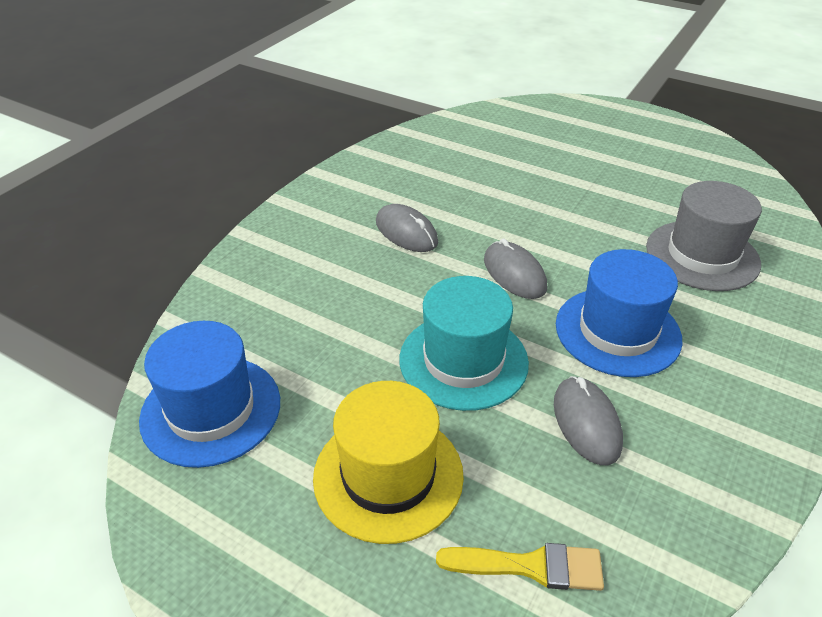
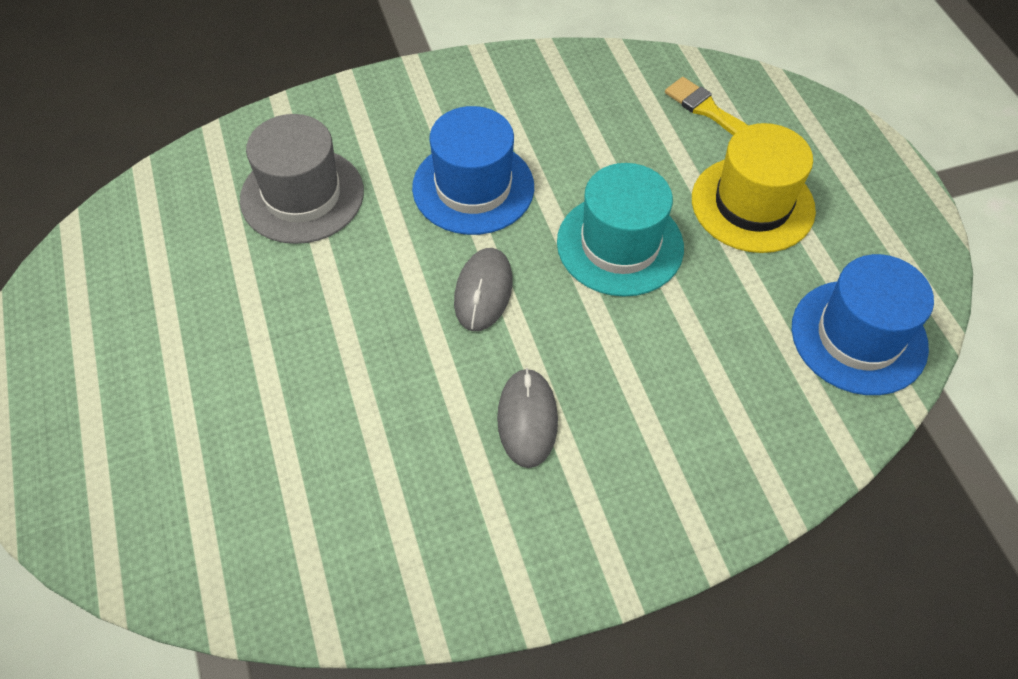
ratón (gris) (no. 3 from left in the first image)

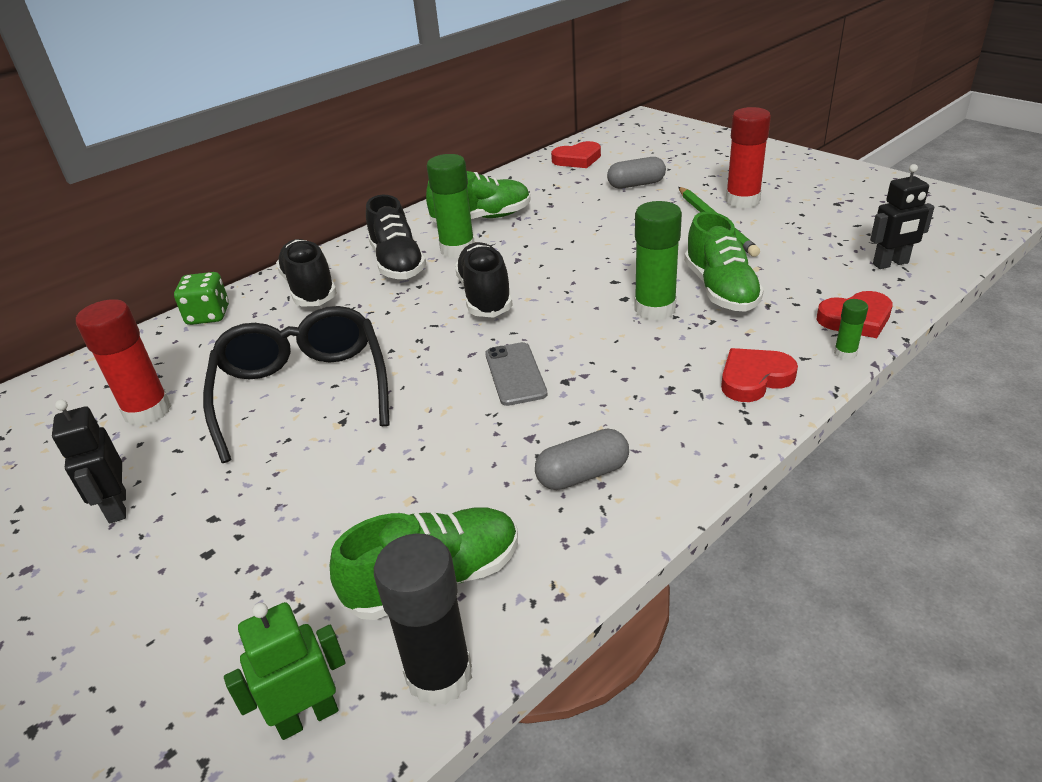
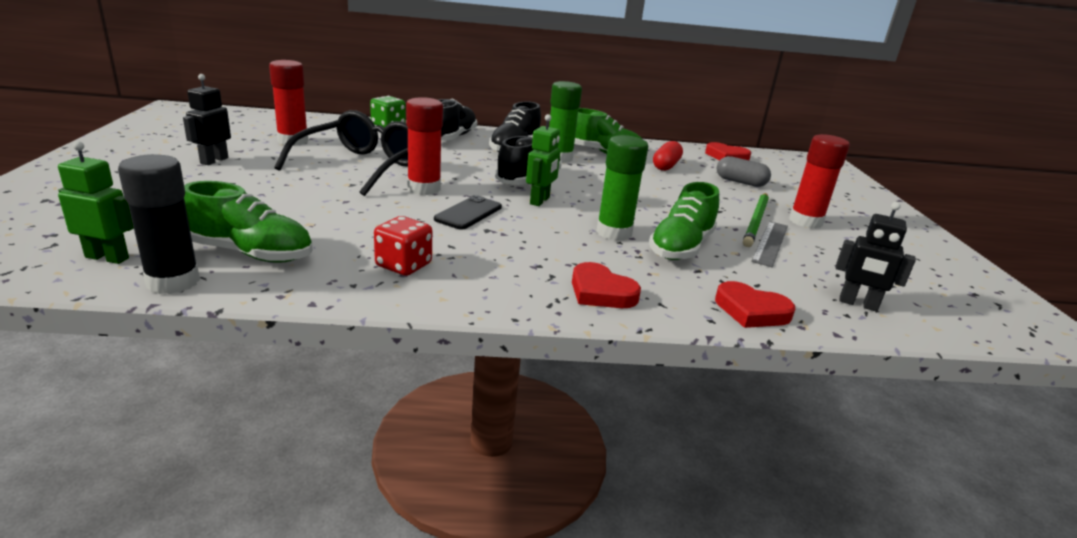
barra de pegamento (verde) (no. 3 from left in the first image)
móvil (negro)
corazón (rojo) (no. 1 from left)
dado (rojo)
barra de pegamento (rojo) (no. 2 from left)
robot (verde) (no. 2 from left)
cápsula (rojo)
regla (gris)

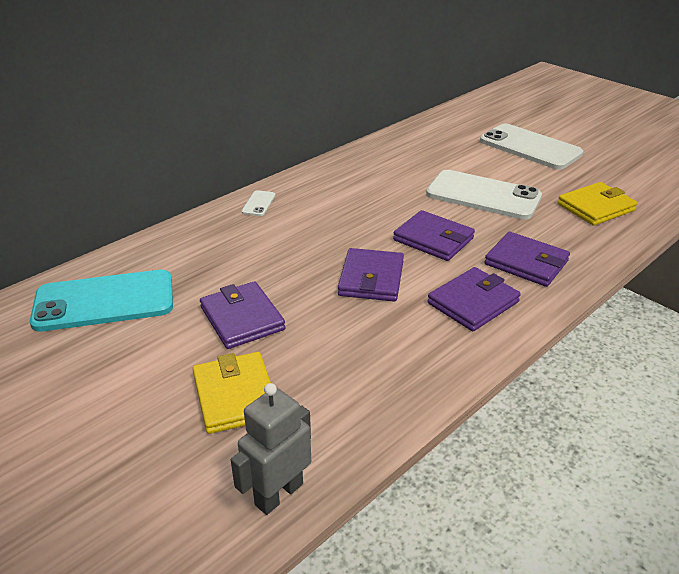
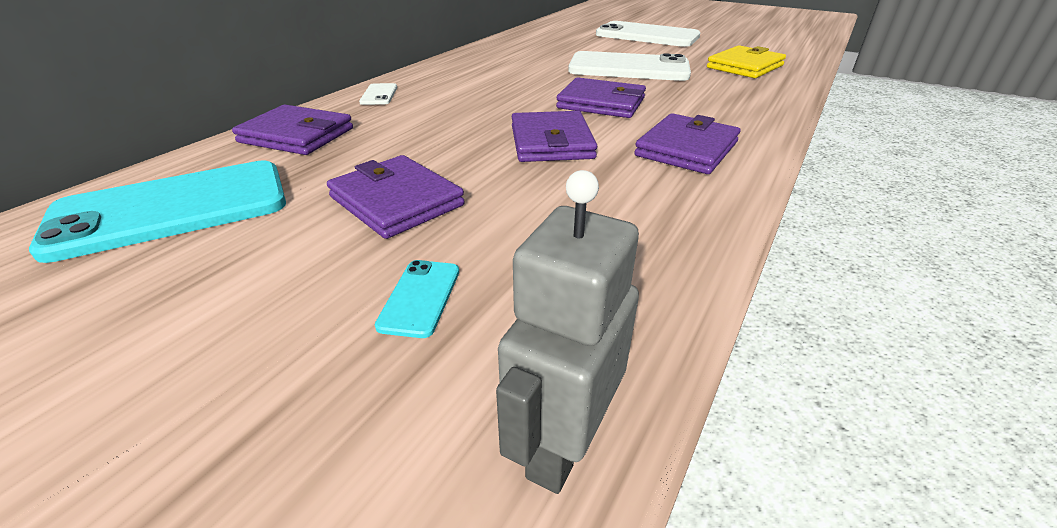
cartera (morado) (no. 1 from left)
móvil (turquesa) (no. 2 from left)

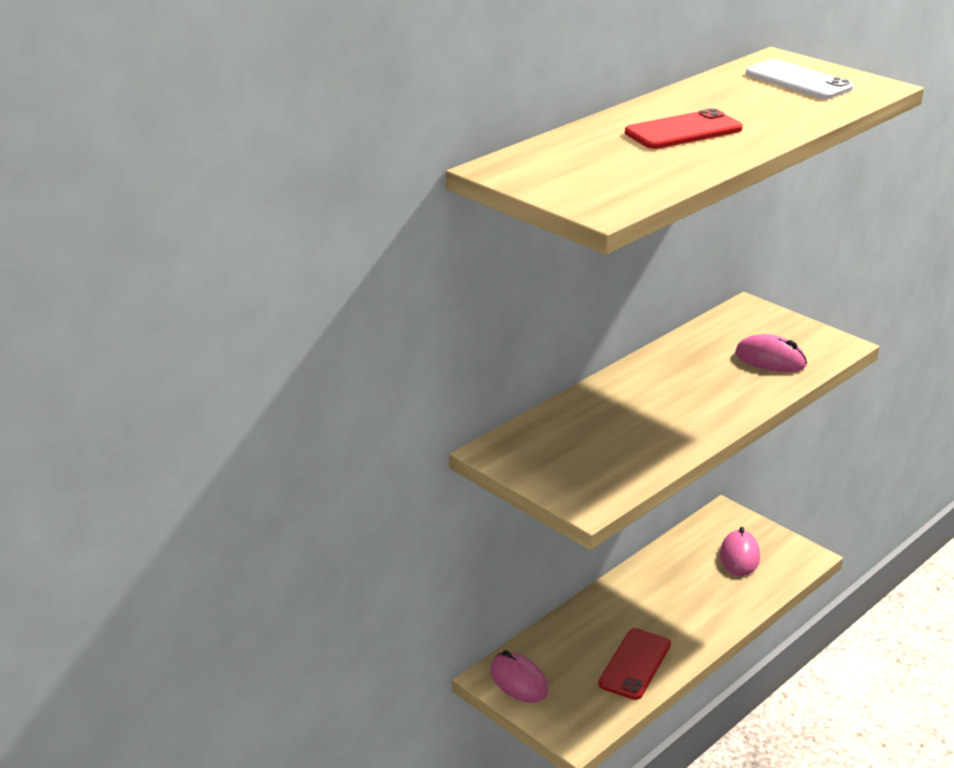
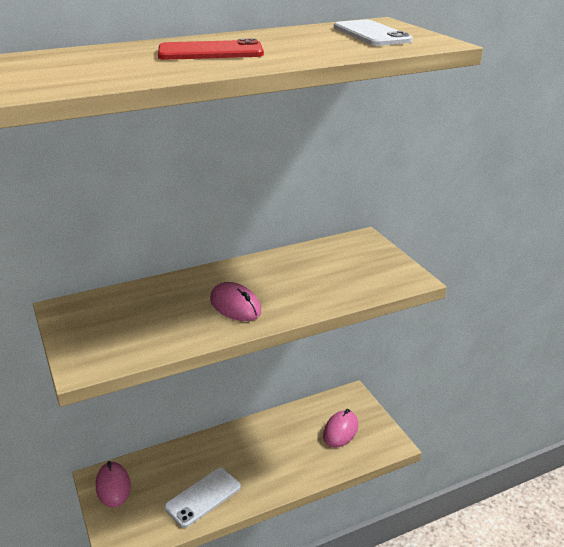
ratón (rosa) (no. 2 from left)
móvil (blanco) (no. 1 from left)

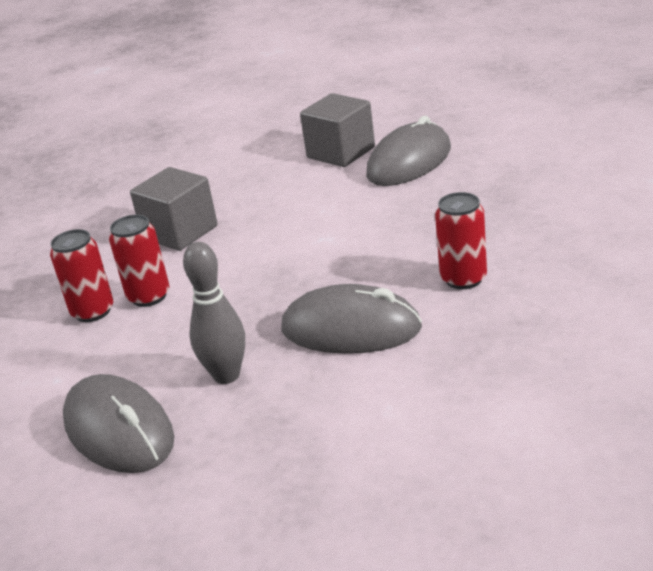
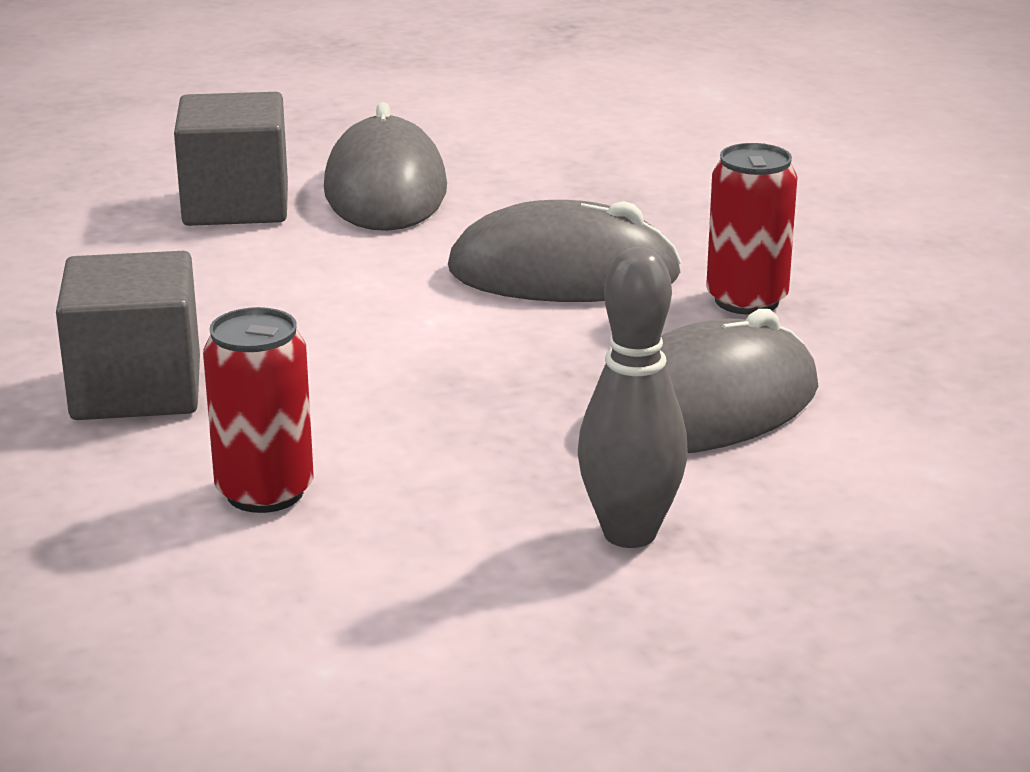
lata (rojo) (no. 1 from left in the first image)
ratón (gris) (no. 2 from left)

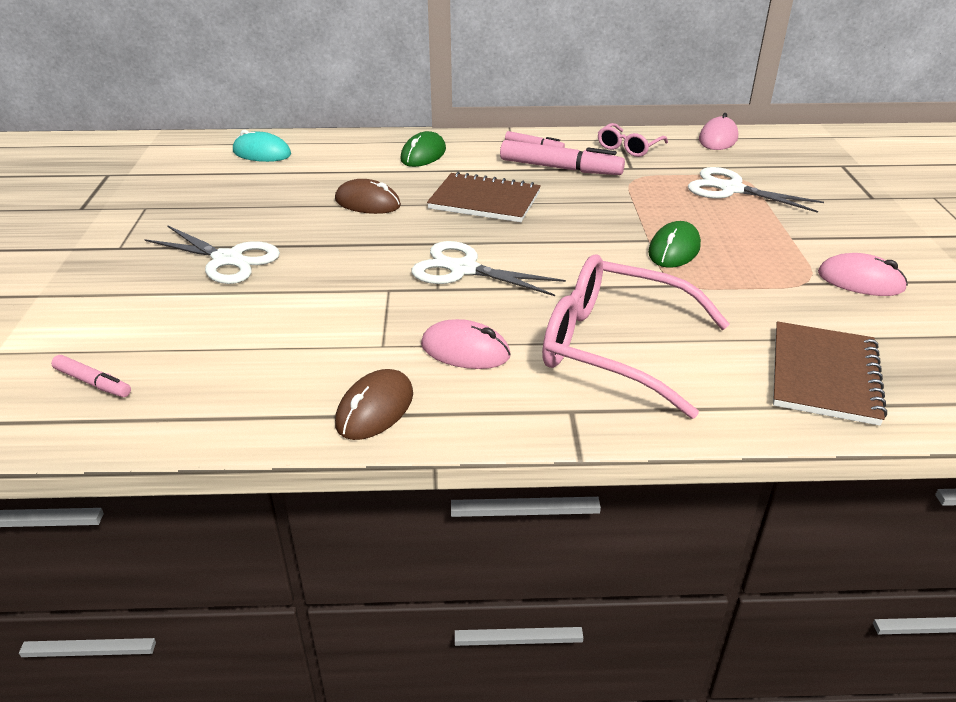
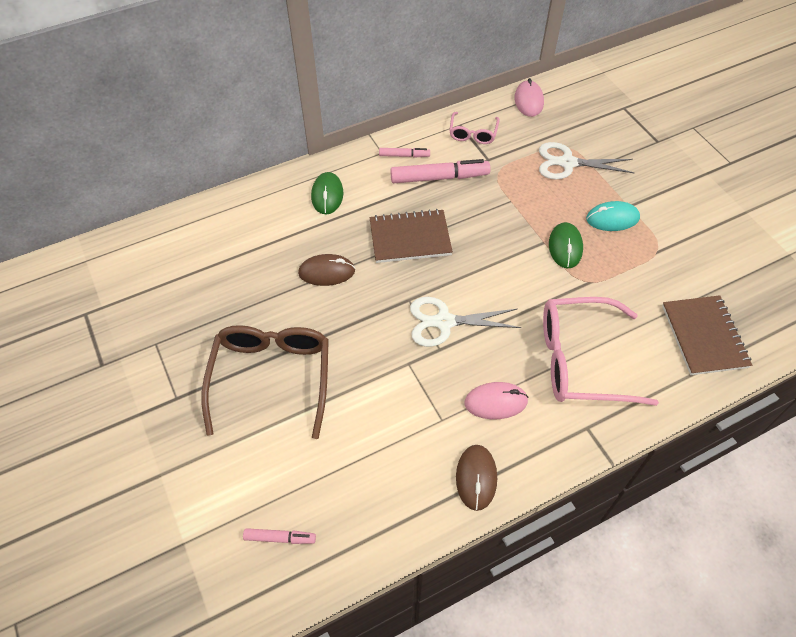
ratón (turquesa)
gafas (marrón)
ratón (rosa) (no. 3 from left in the first image)

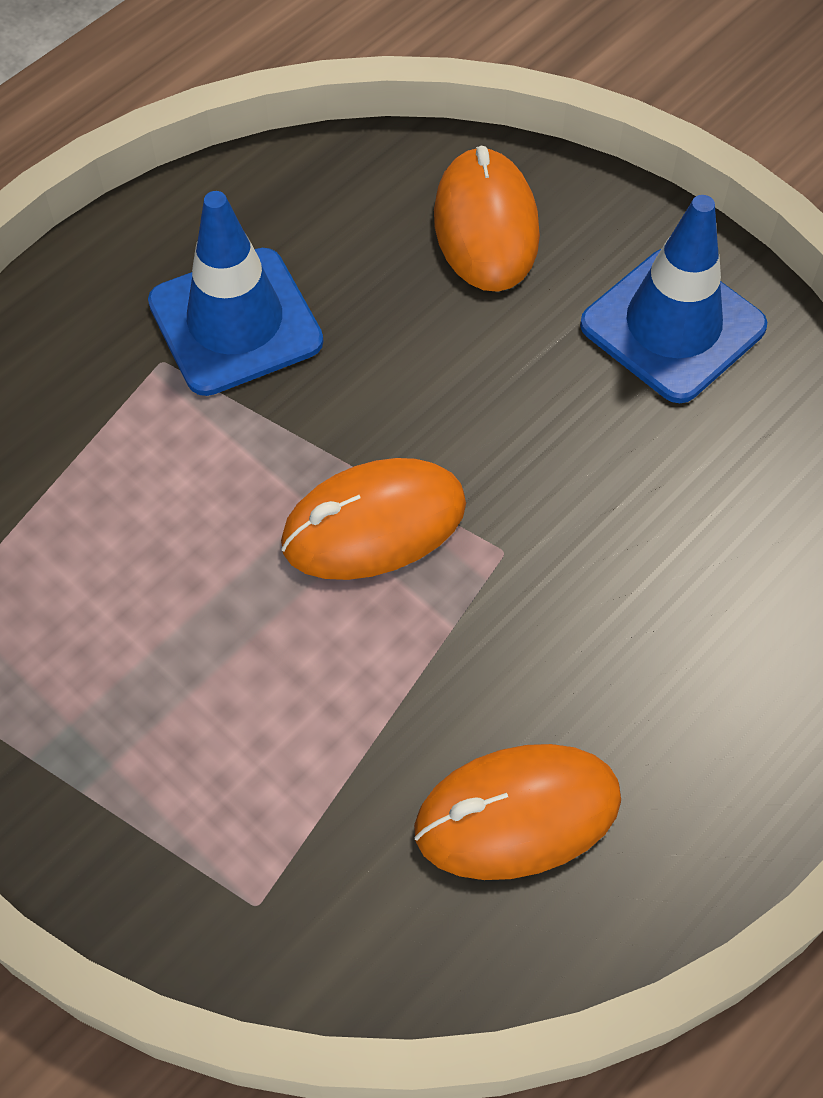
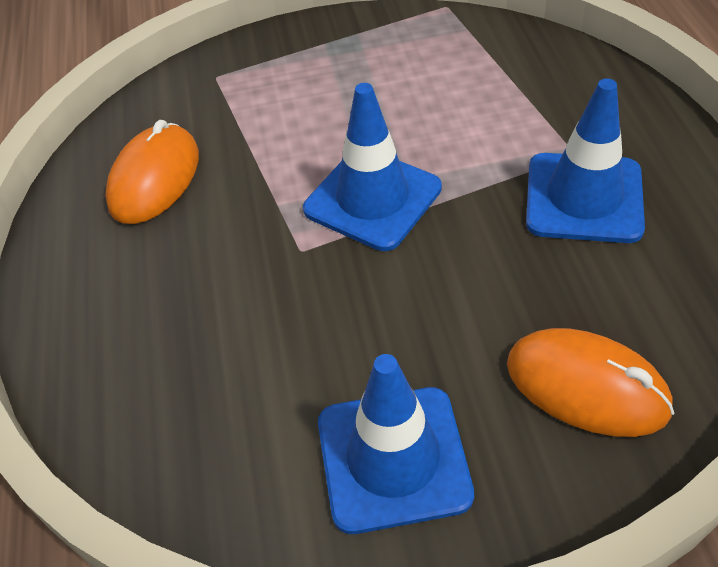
cono de tráfico (azul) (no. 1 from left)

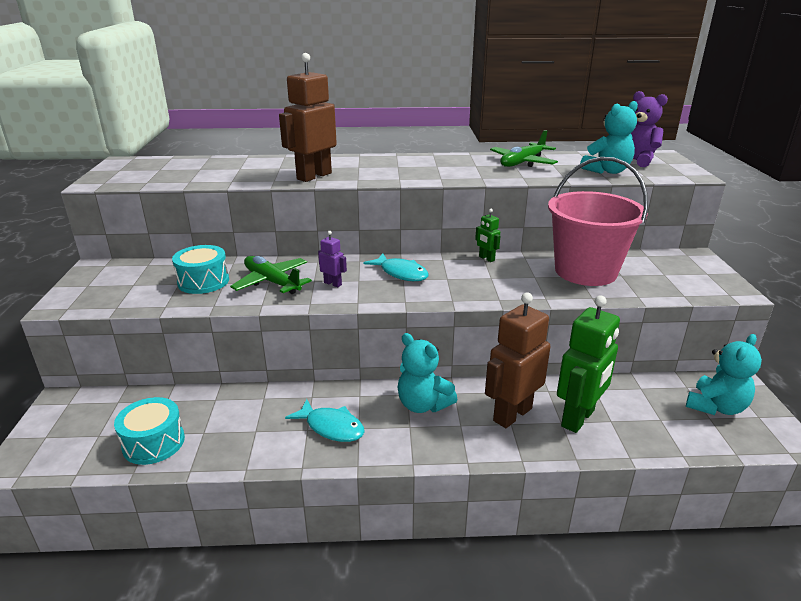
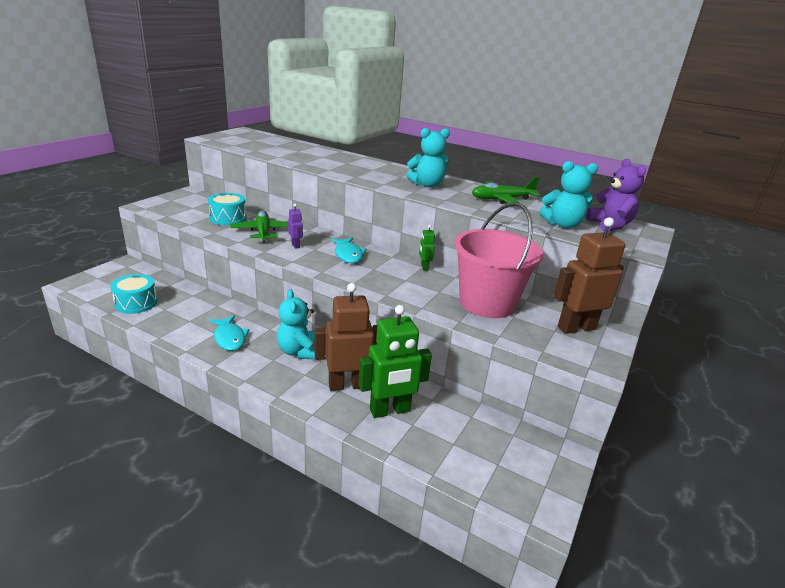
robot (marrón) (no. 2 from left)
osito (turquesa) (no. 2 from left)

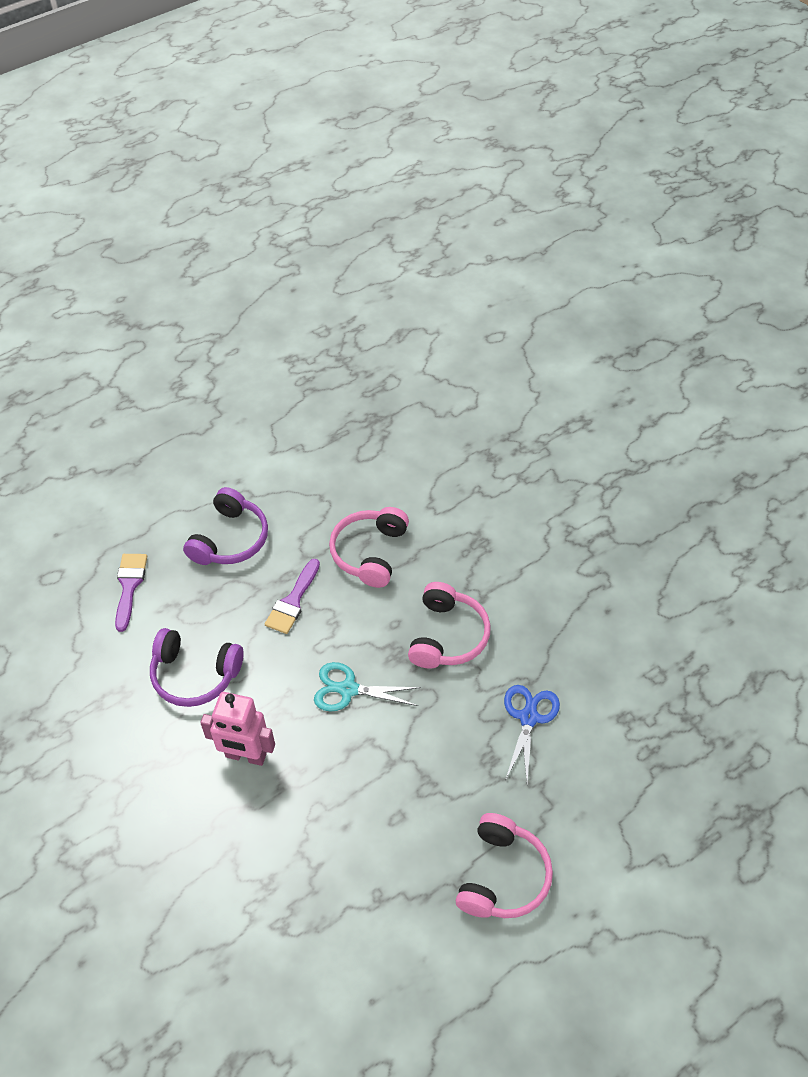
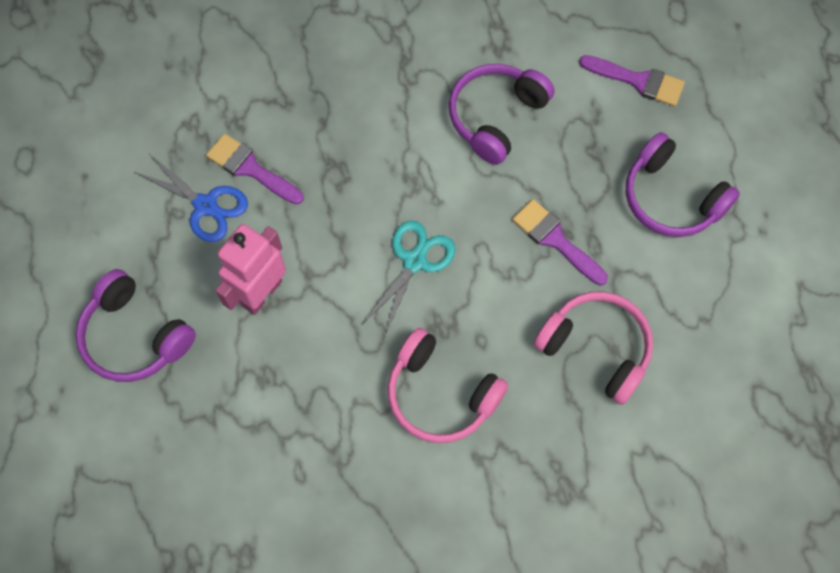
tijeras (azul)
robot (rosa)
auriculares (morado) (no. 1 from left)
pincel (morado) (no. 1 from left)

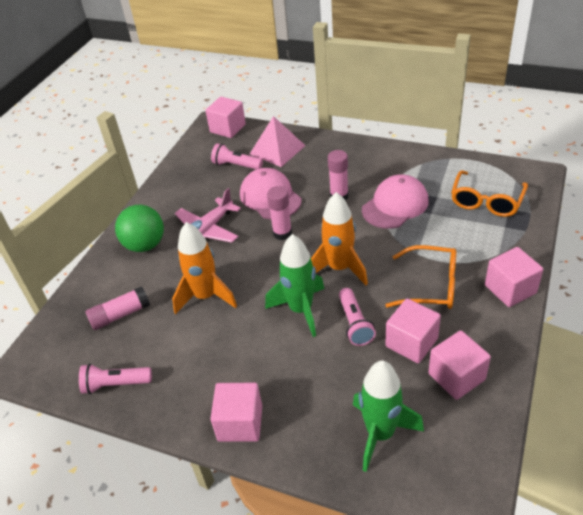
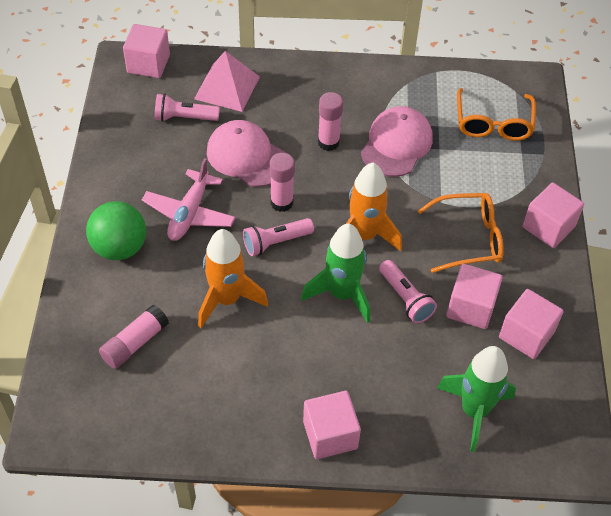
lámpara de mano (rosa) (no. 2 from left)

